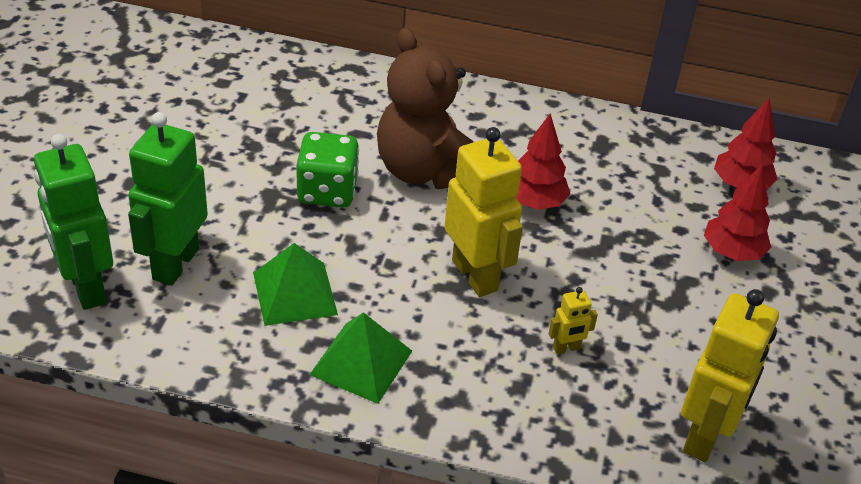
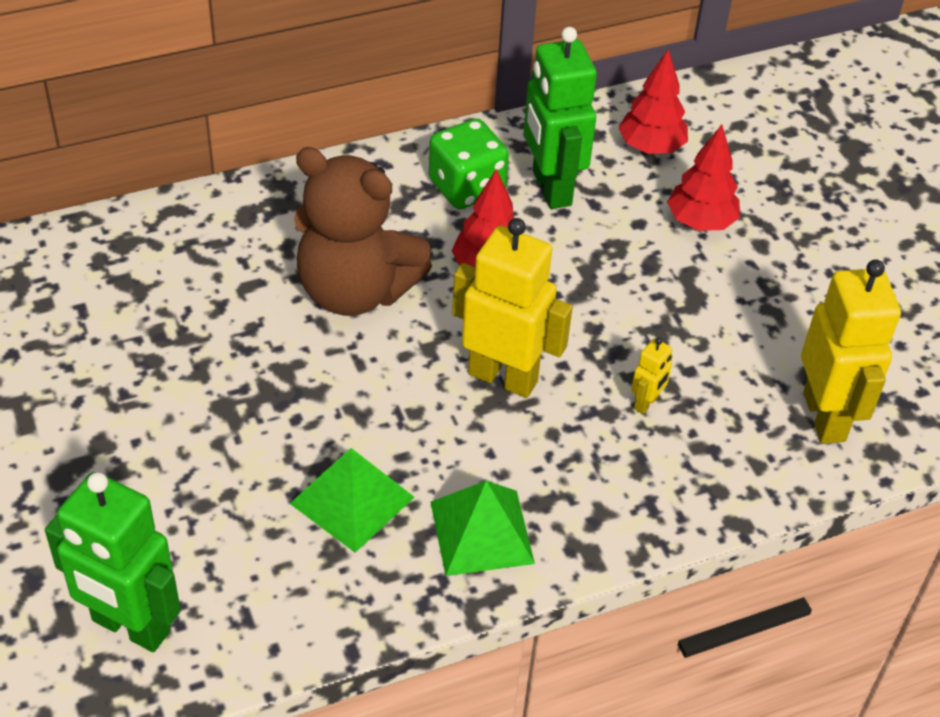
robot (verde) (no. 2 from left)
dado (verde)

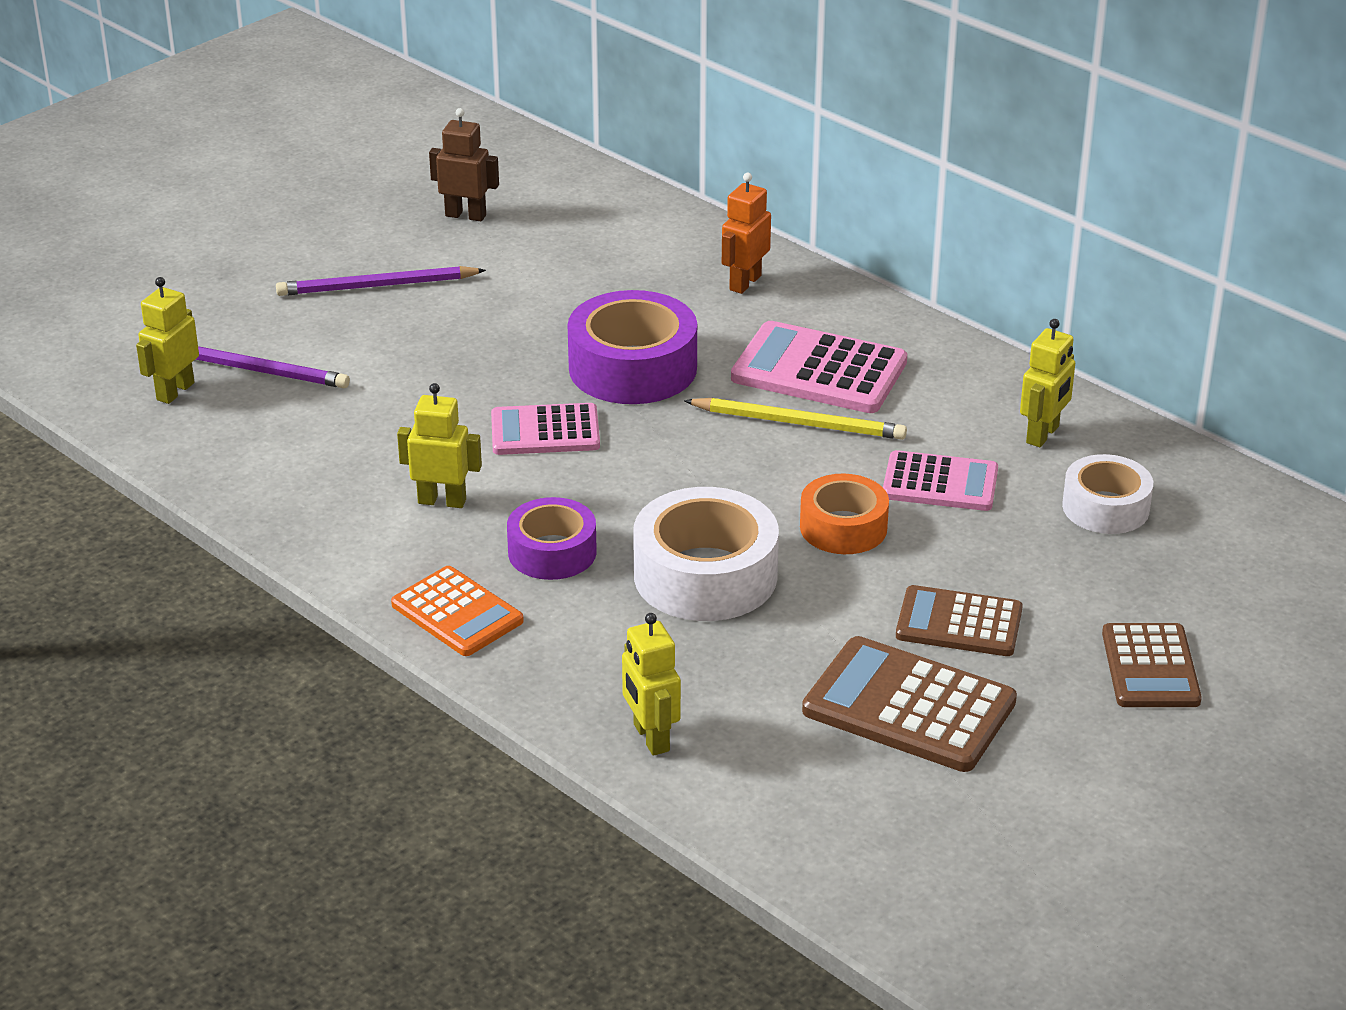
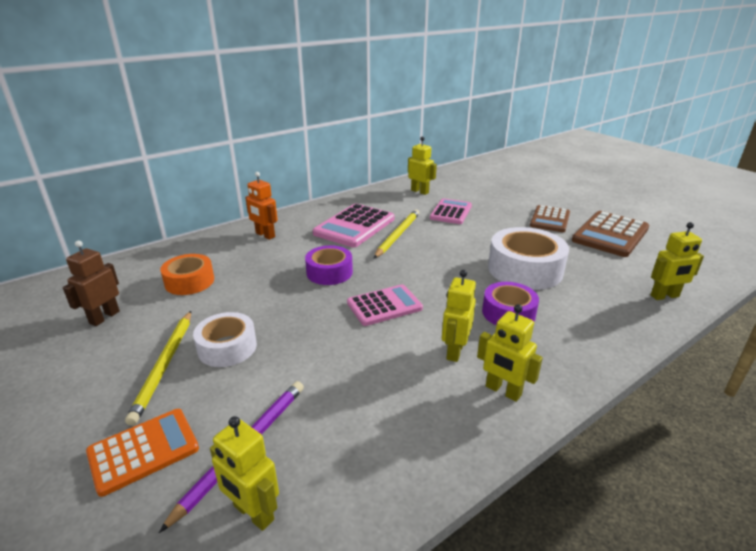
lápiz (amarillo) (no. 1 from left)
cinta adhesiva (morado) (no. 1 from left)
calculadora (rosa) (no. 2 from left)
cinta adhesiva (blanco) (no. 1 from left)
cinta adhesiva (naranja)
calculadora (naranja)
calculadora (marrón) (no. 3 from left in the first image)
robot (amarillo) (no. 4 from left)

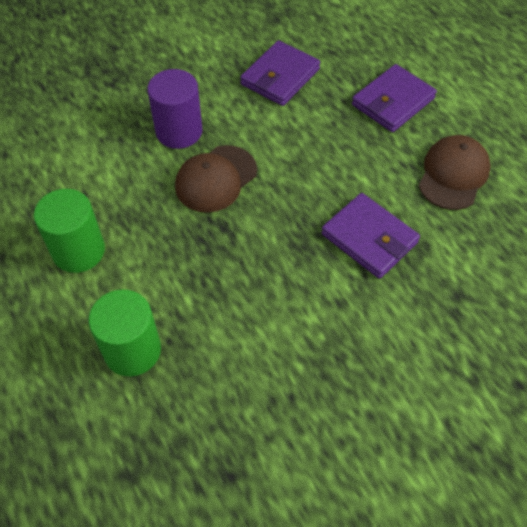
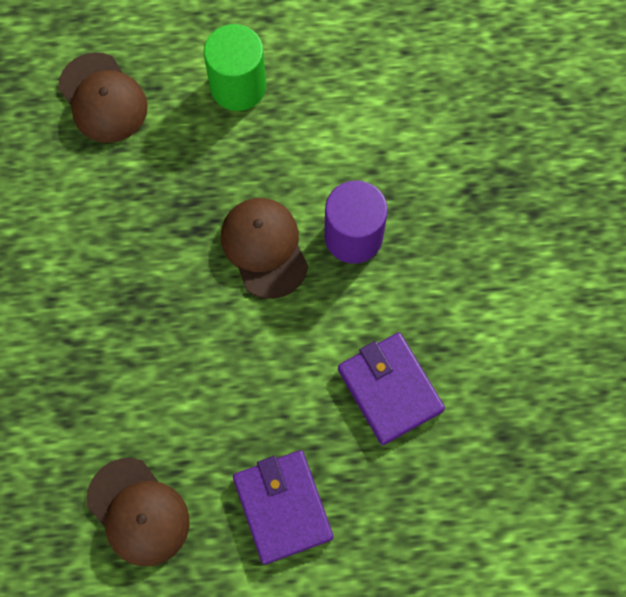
cartera (morado) (no. 2 from left in the first image)
gorra (marrón) (no. 1 from left)

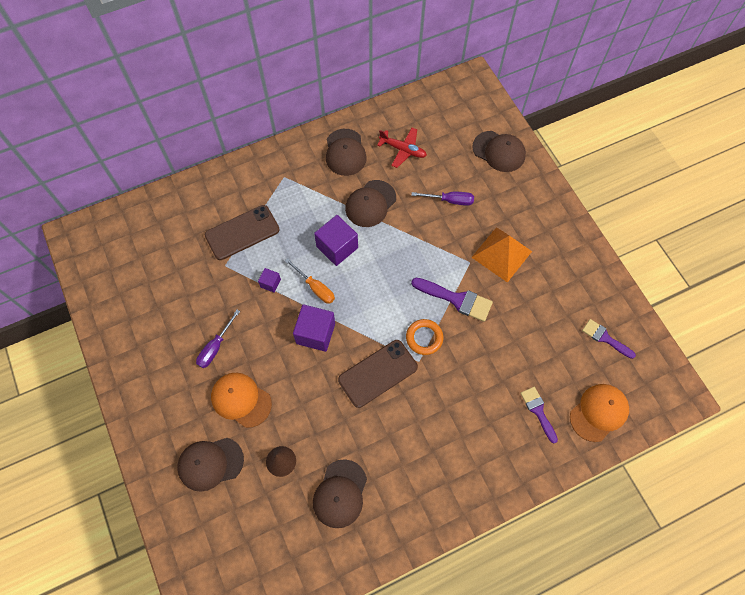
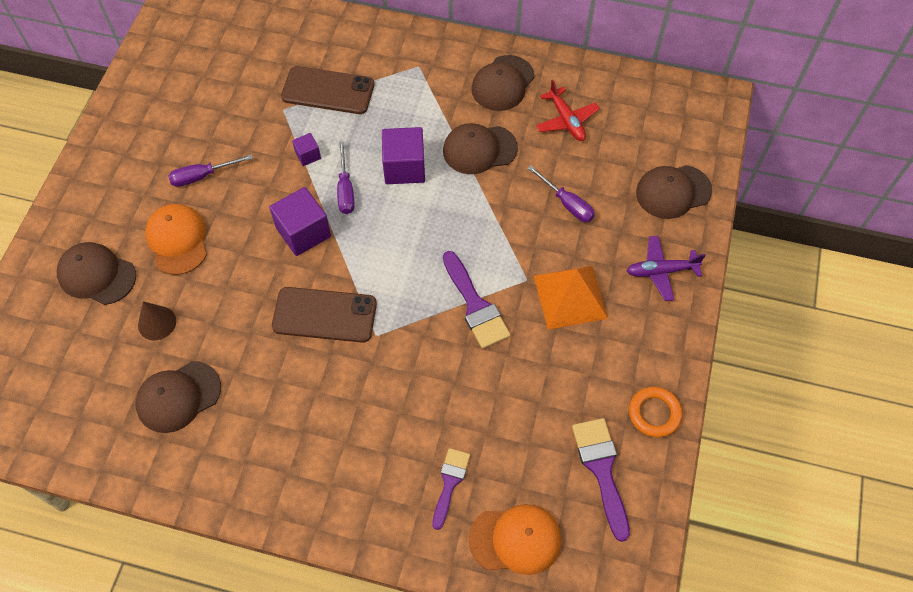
gorra (marrón) (no. 5 from left)
destornillador (morado) (no. 2 from left)
anillo (naranja)
pincel (morado) (no. 3 from left)
avión (morado)

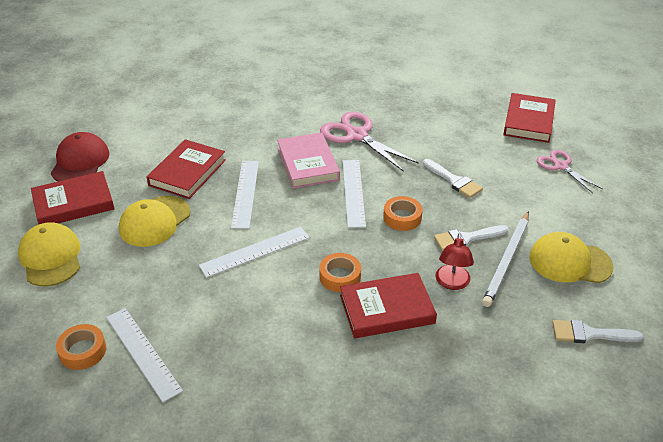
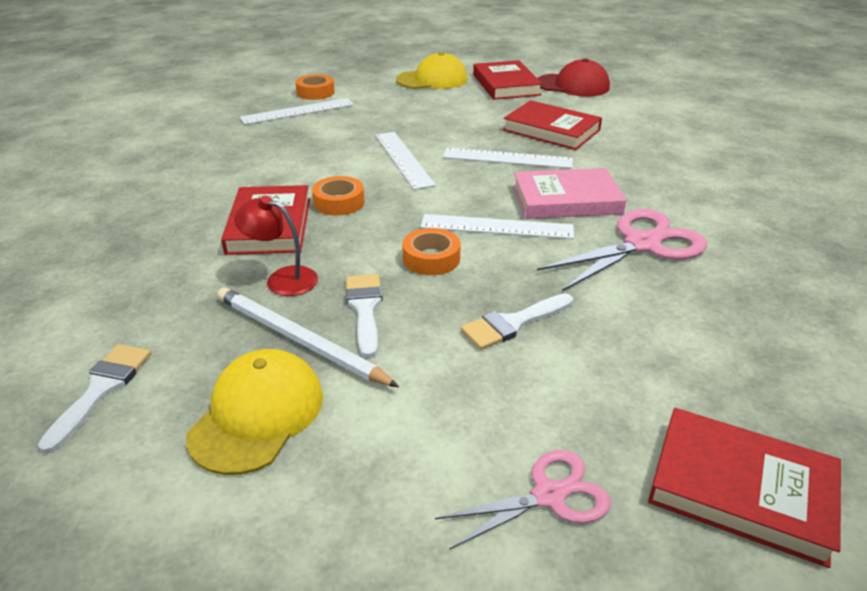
gorra (amarillo) (no. 2 from left in the first image)

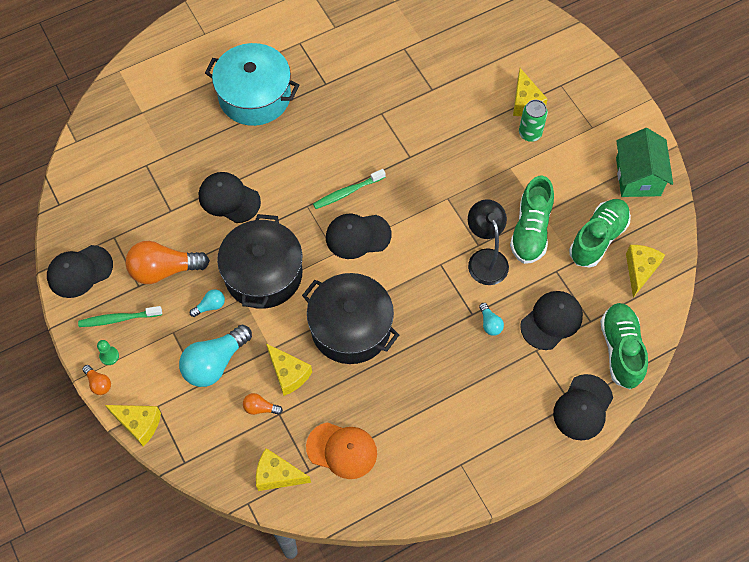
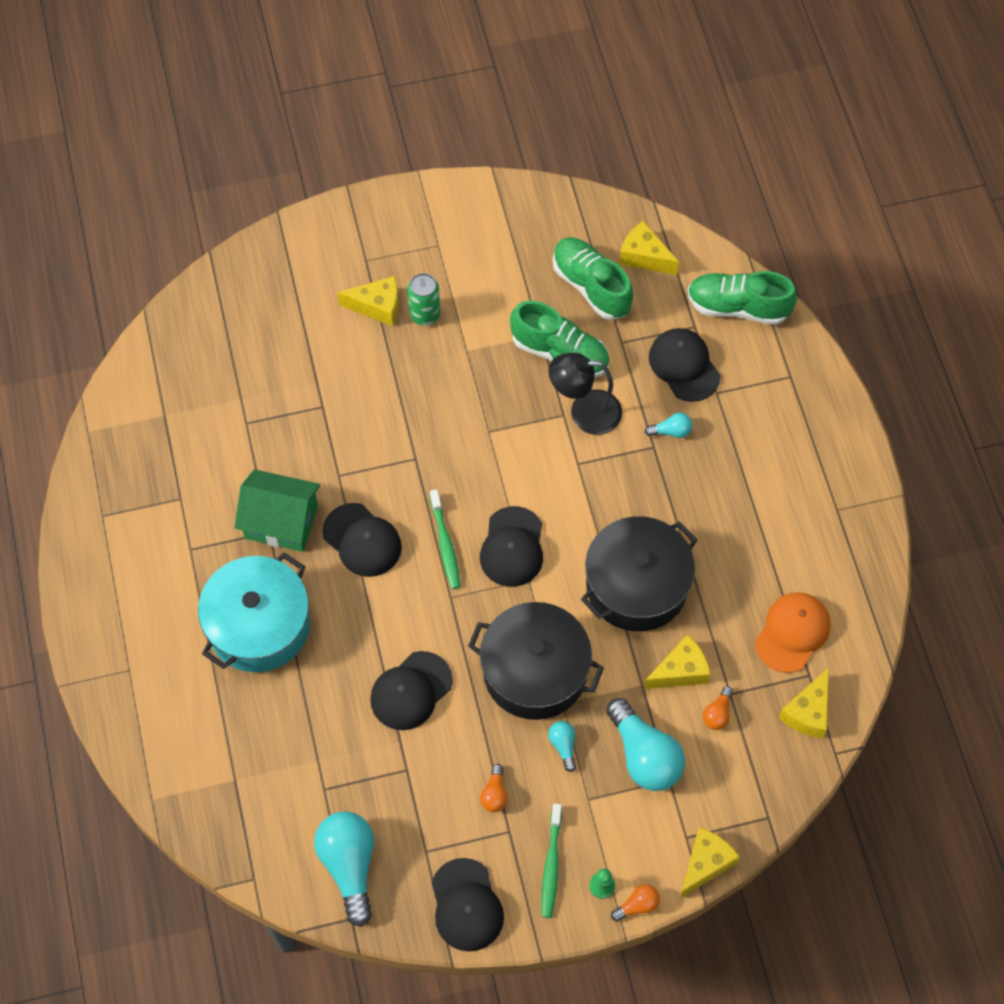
casa (verde)
bombilla (naranja) (no. 1 from left)
gorra (negro) (no. 1 from left)
bombilla (turquesa) (no. 1 from left)

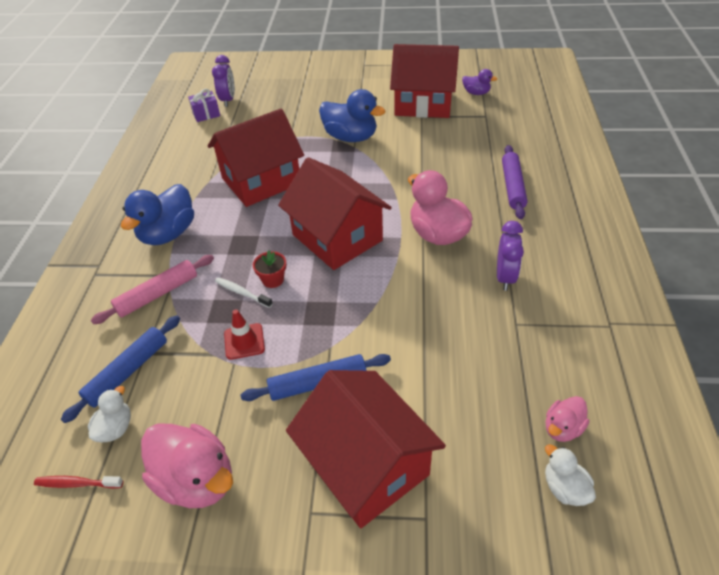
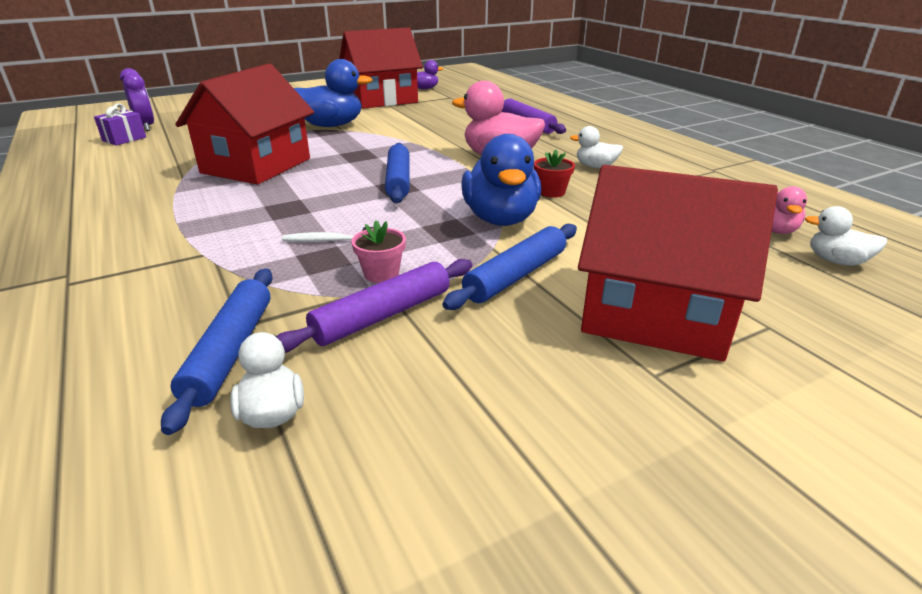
rodillo (azul) (no. 2 from left)
pato (azul) (no. 2 from left)
pato (blanco) (no. 2 from left)
maceta (rojo)
rodillo (rosa)
maceta (rosa)
pato (rosa) (no. 1 from left in the first image)
cepillo de dientes (rojo)
rodillo (morado) (no. 1 from left)

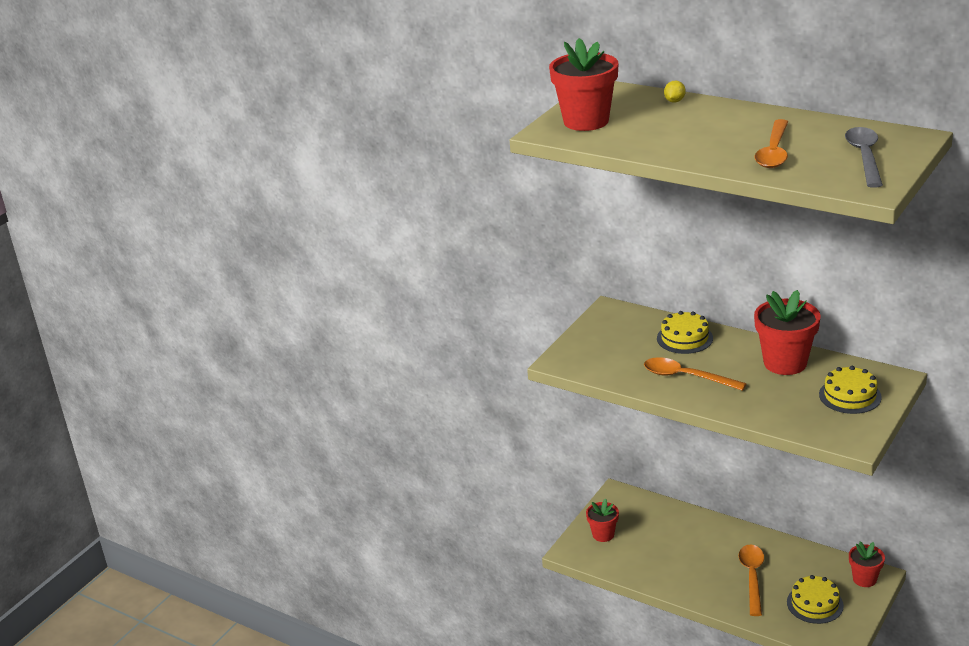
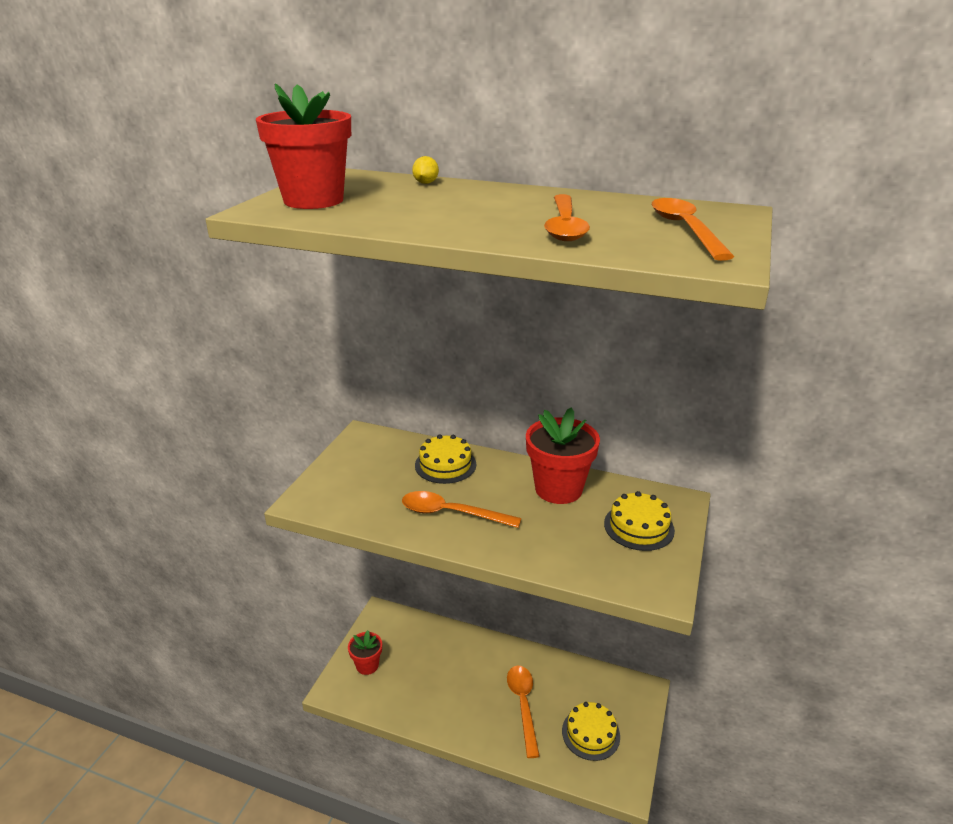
cuchara (naranja) (no. 4 from left)
maceta (rojo) (no. 4 from left in the first image)

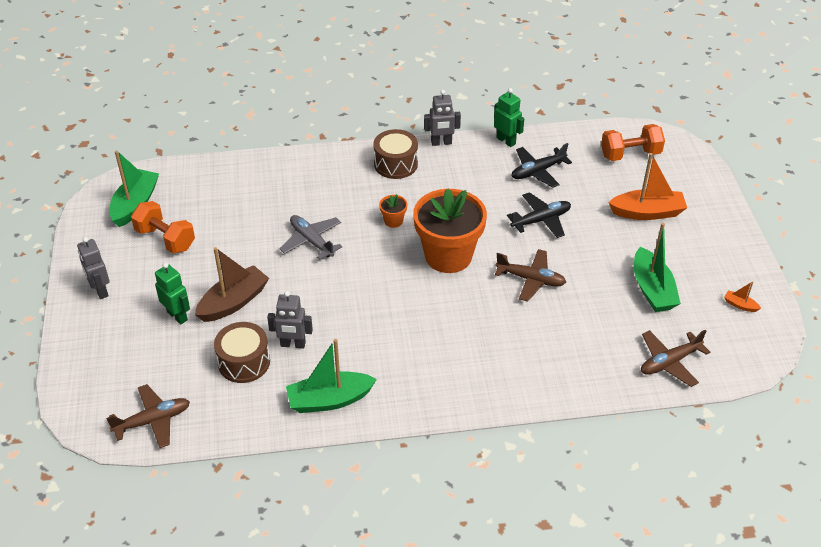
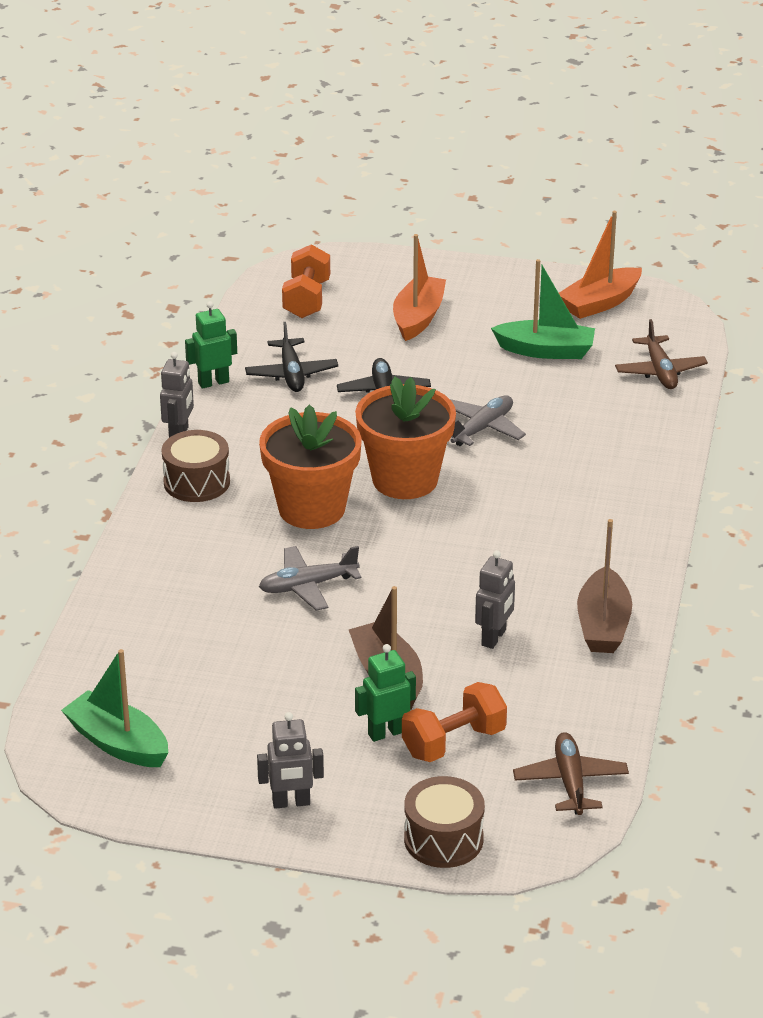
maceta (naranja) (no. 1 from left)
mancuerna (naranja) (no. 2 from left)
avión (gris) (no. 2 from left)
barco (naranja) (no. 2 from left)
tambor (marrón) (no. 2 from left)
barco (marrón) (no. 2 from left)

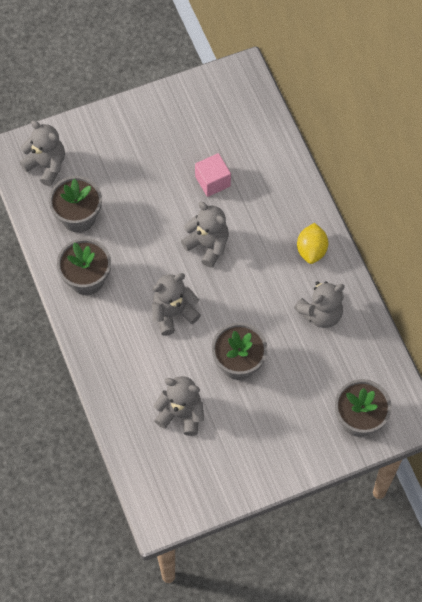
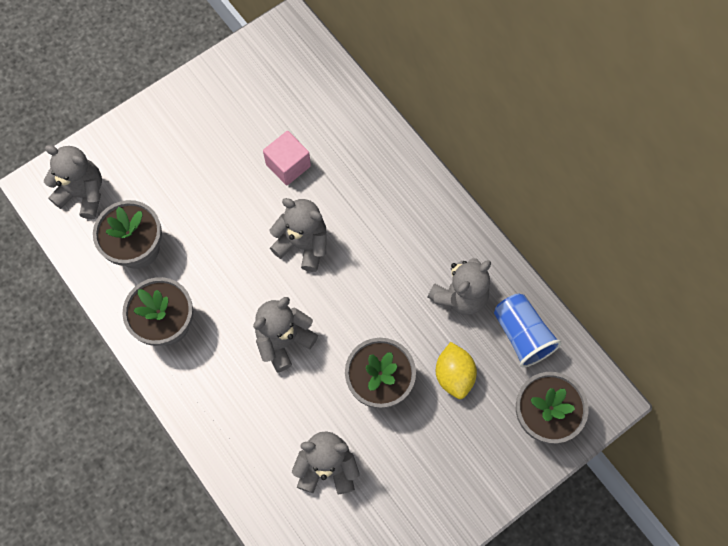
limón (amarillo)
vaso (azul)

